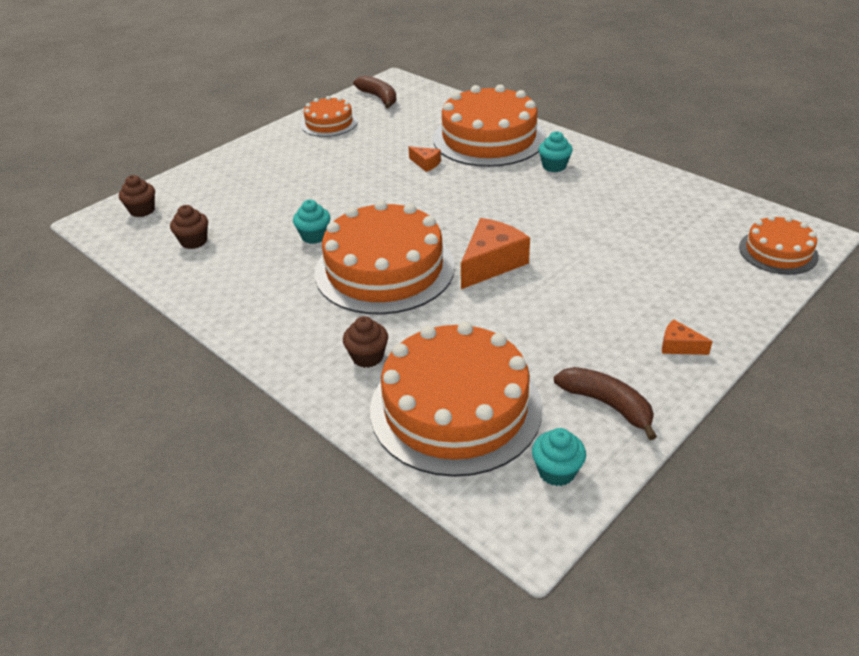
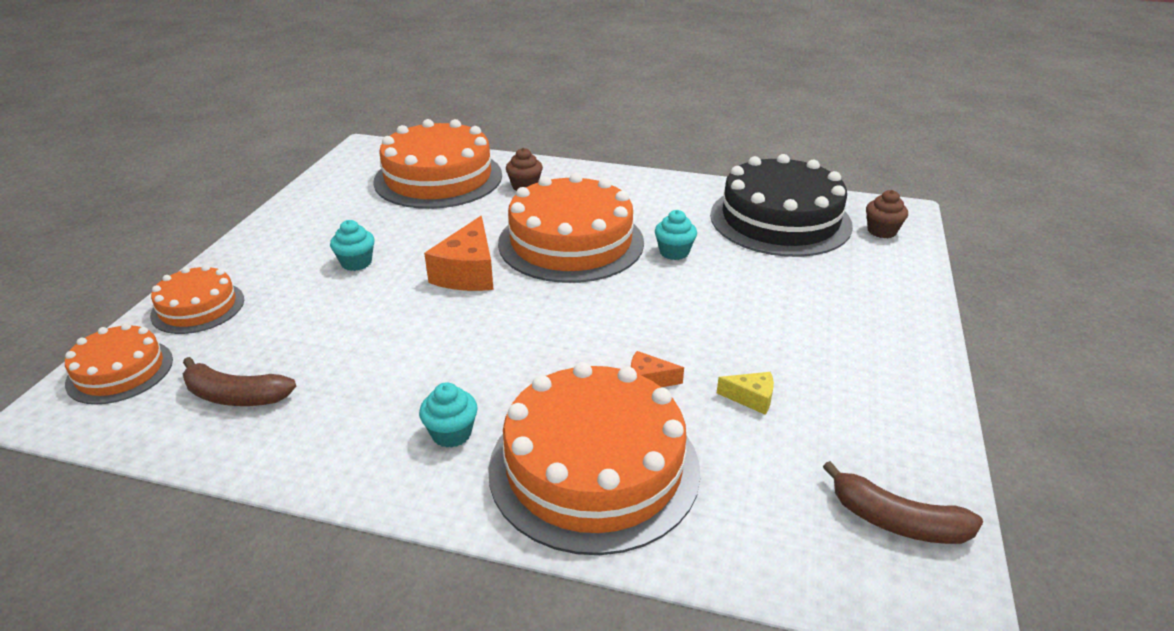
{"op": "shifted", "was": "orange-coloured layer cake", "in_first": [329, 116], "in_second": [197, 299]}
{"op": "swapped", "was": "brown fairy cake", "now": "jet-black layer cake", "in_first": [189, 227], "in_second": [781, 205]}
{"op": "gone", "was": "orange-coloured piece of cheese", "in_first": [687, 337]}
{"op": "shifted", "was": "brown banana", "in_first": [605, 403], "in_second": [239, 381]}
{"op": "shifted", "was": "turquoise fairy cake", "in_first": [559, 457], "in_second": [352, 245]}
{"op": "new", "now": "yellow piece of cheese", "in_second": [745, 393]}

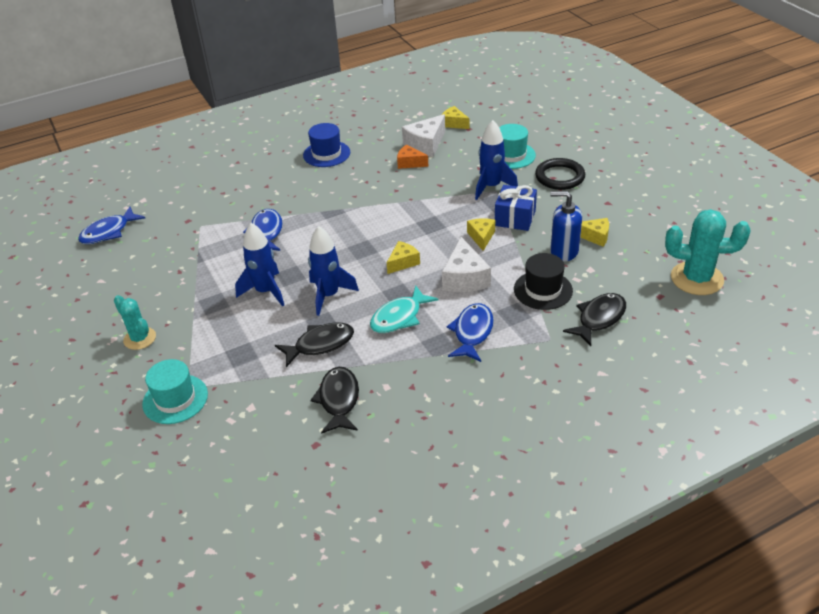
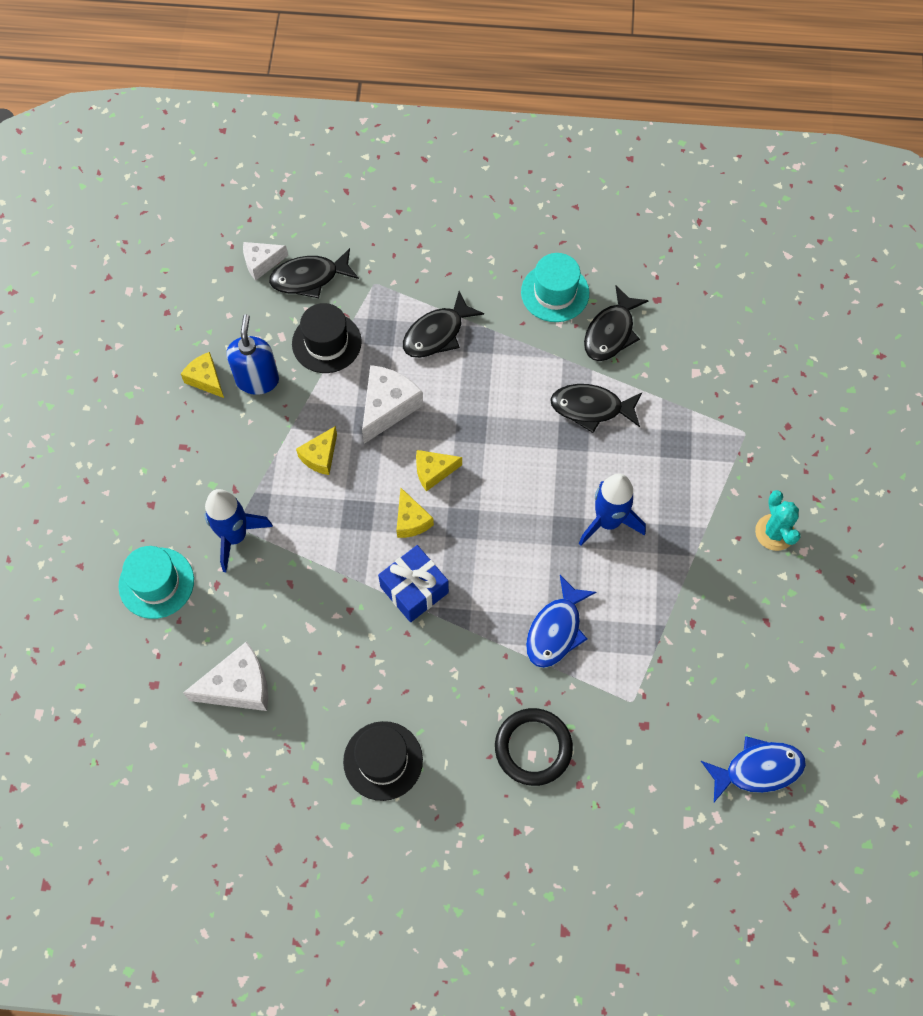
{"op": "shifted", "was": "yellow piece of cheese", "in_first": [455, 117], "in_second": [415, 513]}
{"op": "repainted", "was": "blue top hat", "now": "jet-black top hat", "in_first": [326, 145], "in_second": [383, 761]}
{"op": "gone", "was": "orange-coloured piece of cheese", "in_first": [412, 156]}
{"op": "shifted", "was": "jet-black torus", "in_first": [560, 174], "in_second": [534, 747]}
{"op": "shifted", "was": "blue gift", "in_first": [516, 208], "in_second": [413, 583]}
{"op": "rotated", "was": "blue soap pump", "in_first": [566, 226], "in_second": [252, 354], "clockwise": -135}
{"op": "gone", "was": "turquoise saguaro cactus", "in_first": [708, 252]}
{"op": "gone", "was": "blue toy rocket", "in_first": [333, 271]}
{"op": "gone", "was": "turquoise fish", "in_first": [404, 309]}
{"op": "repainted", "was": "blue fish", "now": "jet-black fish", "in_first": [470, 332], "in_second": [443, 324]}
{"op": "shifted", "was": "turquoise top hat", "in_first": [175, 391], "in_second": [555, 287]}
{"op": "new", "now": "white piece of cheese", "in_second": [265, 261]}

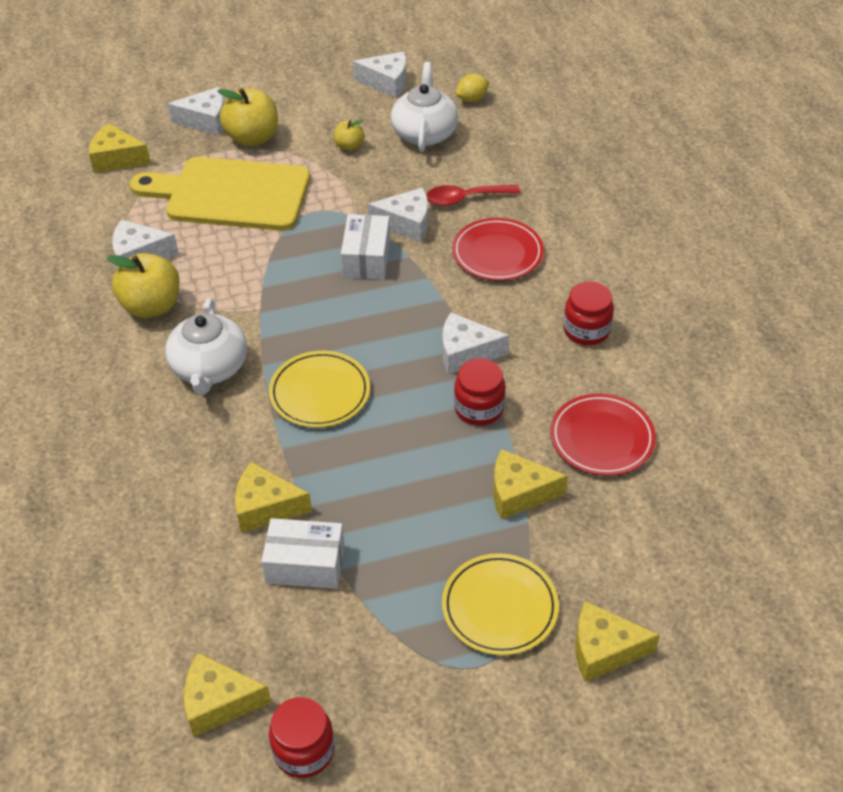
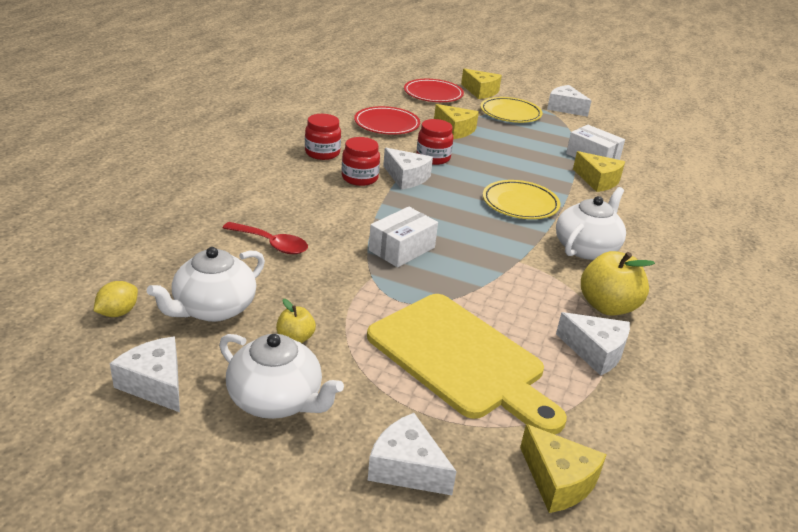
{"op": "rotated", "was": "yellow toy lemon", "in_first": [472, 88], "in_second": [115, 299], "clockwise": -60}
{"op": "gone", "was": "yellow apple fruit", "in_first": [248, 117]}
{"op": "shifted", "was": "white piece of cheese", "in_first": [398, 215], "in_second": [569, 101]}
{"op": "shifted", "was": "scarlet dinner plate", "in_first": [498, 249], "in_second": [434, 90]}
{"op": "gone", "was": "yellow piece of cheese", "in_first": [227, 695]}
{"op": "shifted", "was": "scarlet jar", "in_first": [301, 737], "in_second": [361, 161]}
{"op": "new", "now": "white teapot", "in_second": [281, 376]}

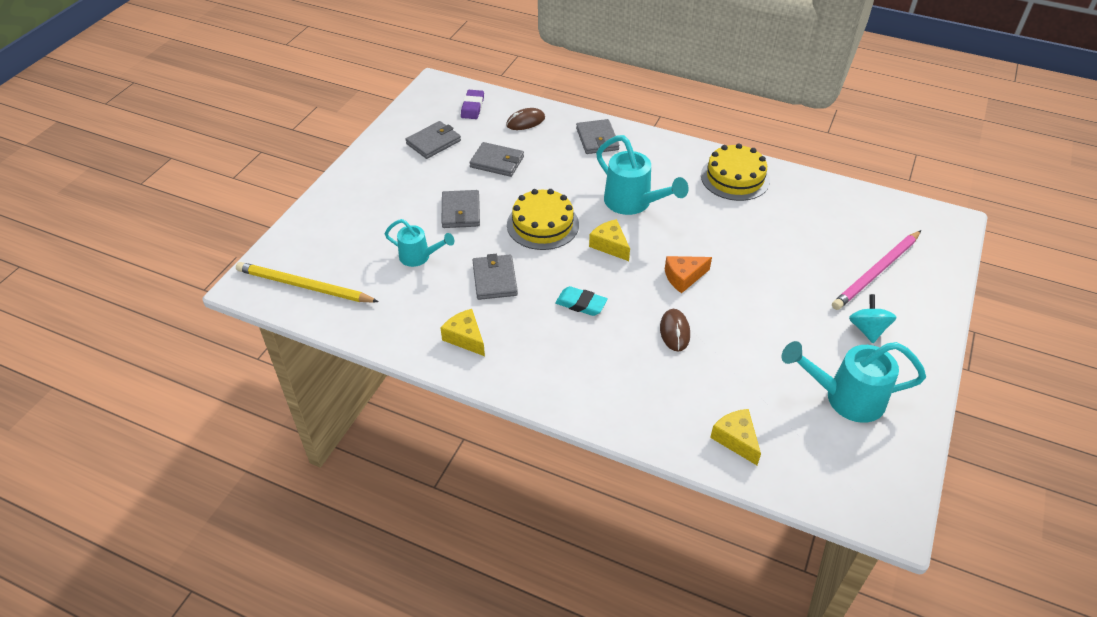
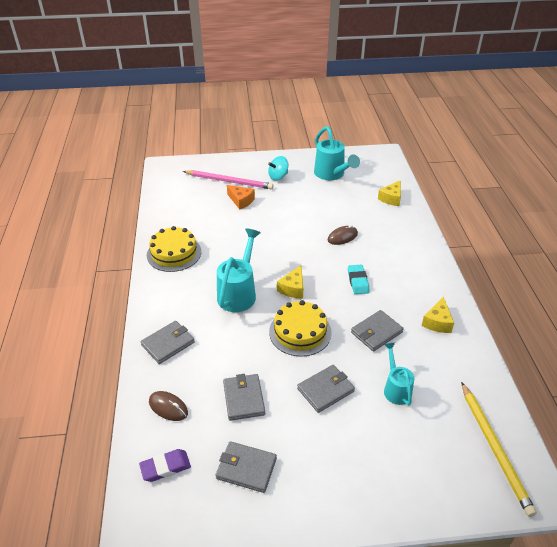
{"op": "shifted", "was": "orange-coloured piece of cheese", "in_first": [688, 274], "in_second": [241, 197]}

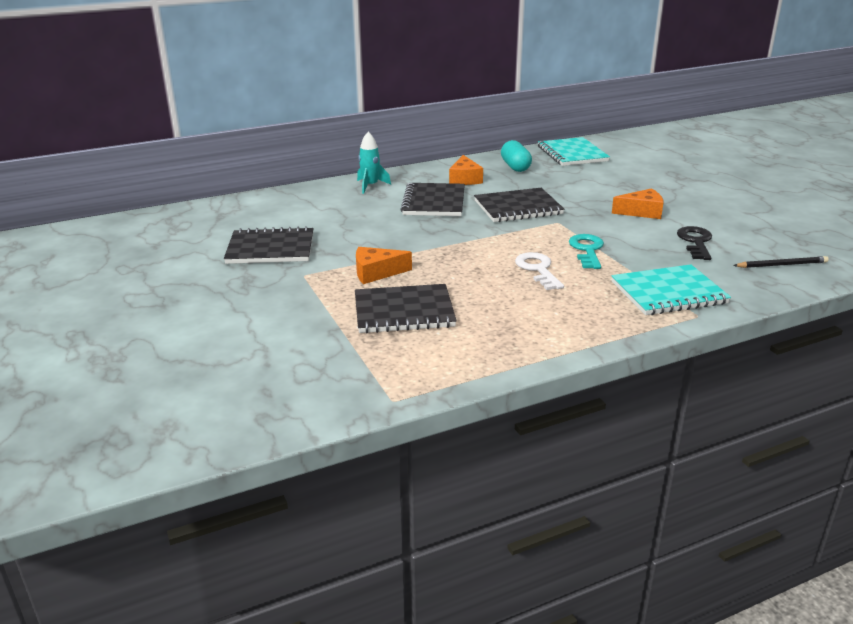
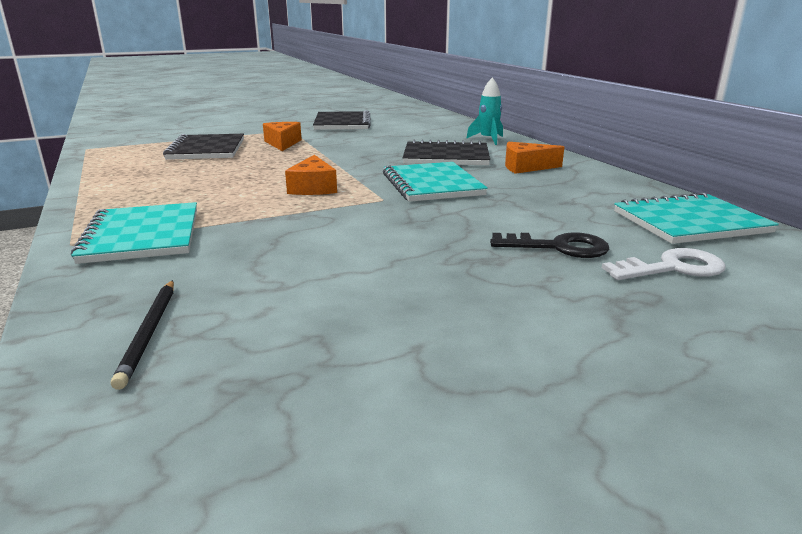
{"op": "gone", "was": "turquoise capsule", "in_first": [516, 156]}
{"op": "repainted", "was": "jet-black notepad", "now": "turquoise notepad", "in_first": [519, 205], "in_second": [435, 182]}
{"op": "shifted", "was": "orange-coloured piece of cheese", "in_first": [638, 203], "in_second": [311, 175]}
{"op": "shifted", "was": "jet-black latchkey", "in_first": [694, 243], "in_second": [549, 245]}
{"op": "gone", "was": "turquoise latchkey", "in_first": [586, 251]}
{"op": "shifted", "was": "white latchkey", "in_first": [539, 271], "in_second": [664, 264]}

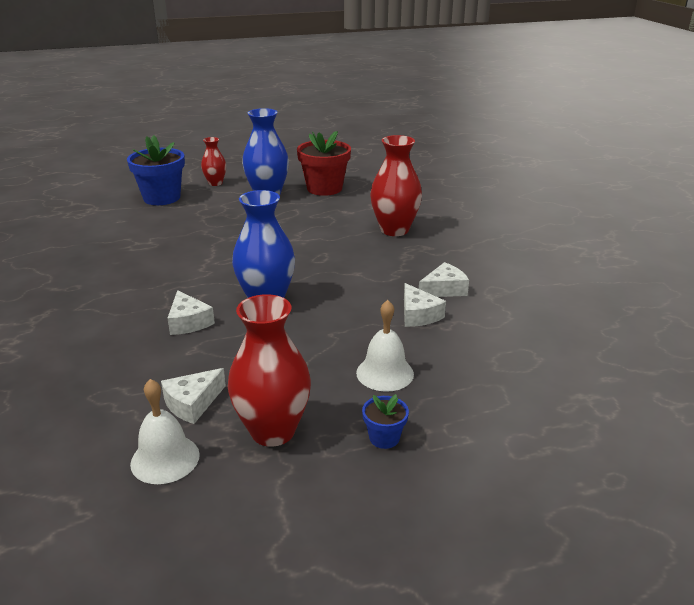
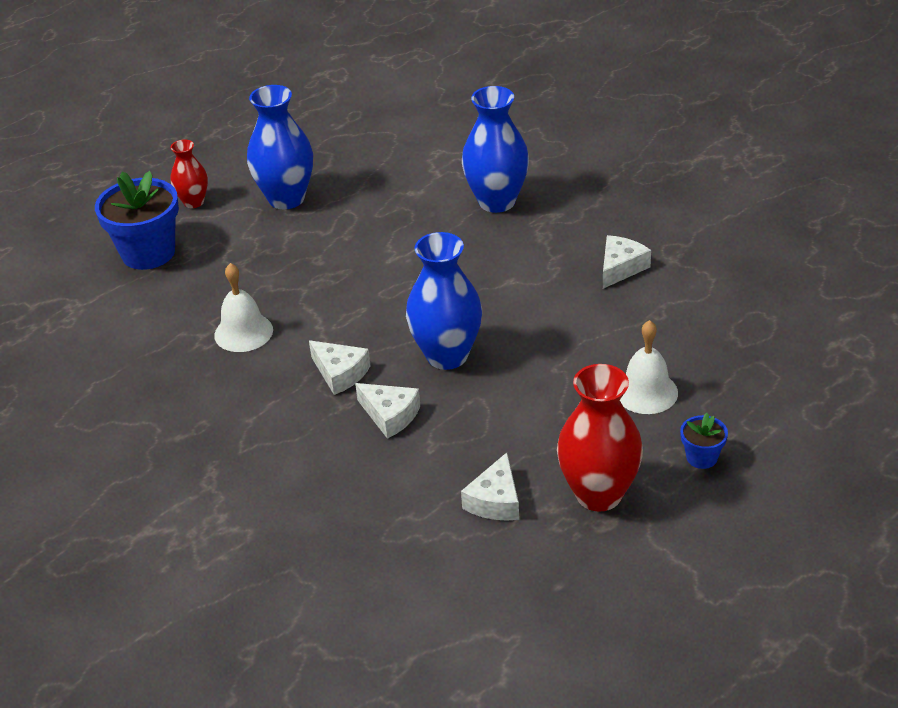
{"op": "gone", "was": "scarlet flower pot", "in_first": [324, 163]}
{"op": "repainted", "was": "scarlet tall vase", "now": "blue tall vase", "in_first": [396, 185], "in_second": [495, 149]}
{"op": "shifted", "was": "white piece of cheese", "in_first": [425, 305], "in_second": [339, 367]}
{"op": "shifted", "was": "white school bell", "in_first": [165, 431], "in_second": [243, 307]}

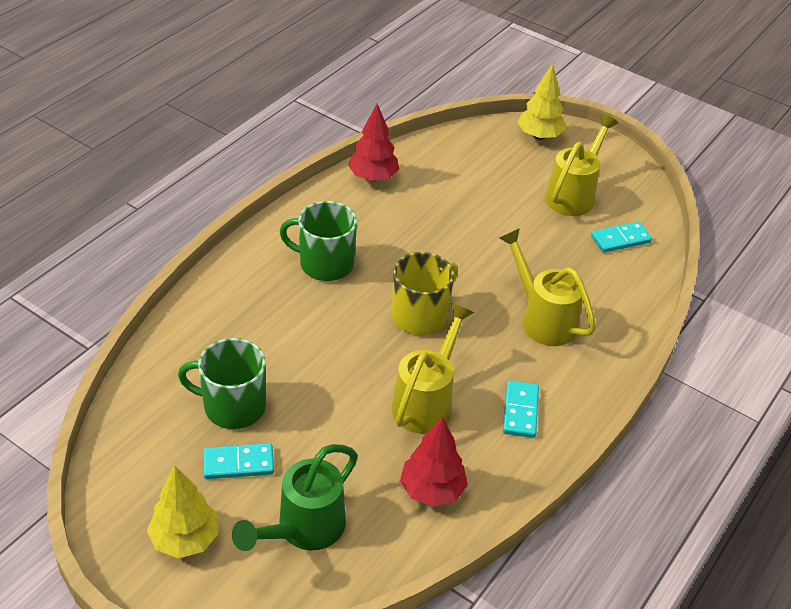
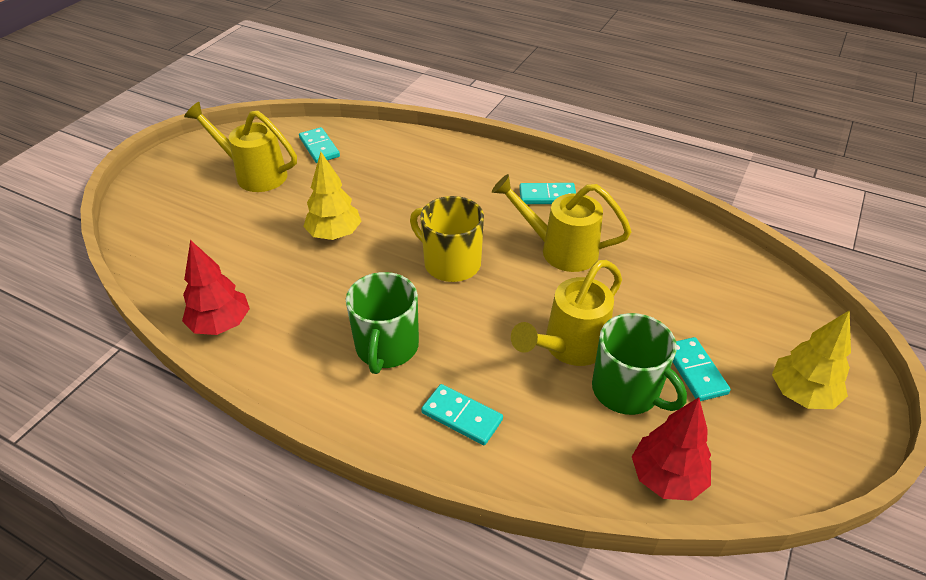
{"op": "shifted", "was": "yellow toy tree", "in_first": [541, 102], "in_second": [332, 196]}
{"op": "shifted", "was": "yellow sprinkling can", "in_first": [547, 287], "in_second": [566, 313]}
{"op": "rotated", "was": "emerald coffee mug", "in_first": [222, 383], "in_second": [639, 364], "clockwise": -45}
{"op": "shifted", "was": "scarlet toy tree", "in_first": [434, 461], "in_second": [671, 449]}
{"op": "gone", "was": "emerald sprinkling can", "in_first": [295, 497]}
{"op": "new", "now": "turquoise domino piece", "in_second": [462, 414]}

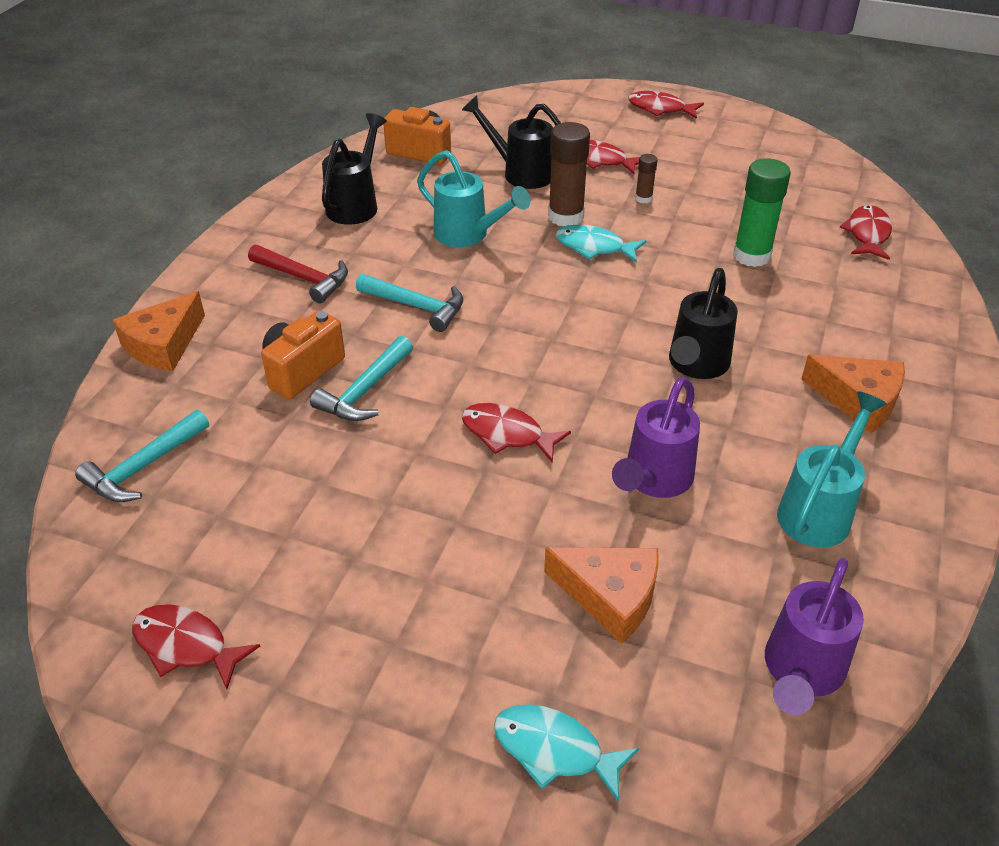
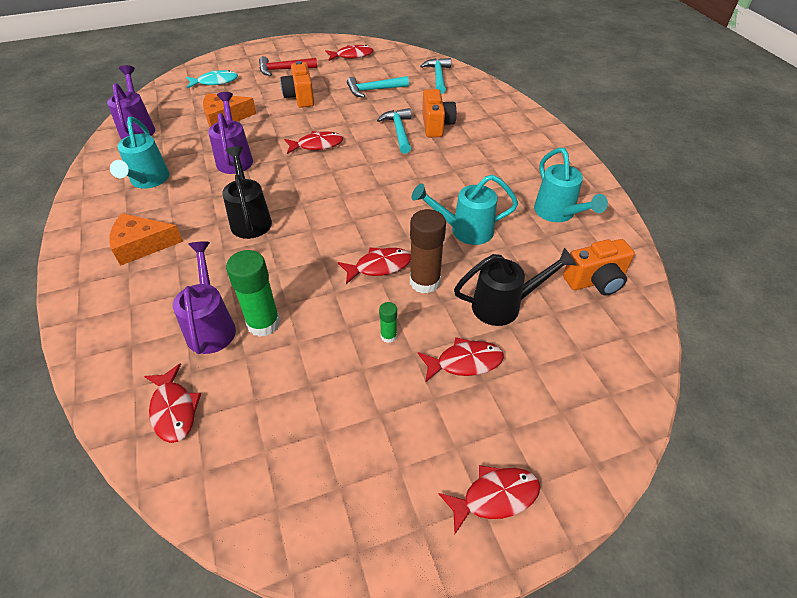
{"op": "repainted", "was": "jet-black sprinkling can", "now": "turquoise sprinkling can", "in_first": [354, 169], "in_second": [571, 185]}
{"op": "repainted", "was": "brown glue", "now": "emerald glue", "in_first": [646, 178], "in_second": [388, 322]}
{"op": "repainted", "was": "turquoise fish", "now": "scarlet fish", "in_first": [601, 244], "in_second": [374, 266]}
{"op": "shifted", "was": "scarlet claw hammer", "in_first": [298, 273], "in_second": [288, 66]}
{"op": "shifted", "was": "turquoise claw hammer", "in_first": [409, 303], "in_second": [378, 87]}
{"op": "gone", "was": "orange-coloured piece of cheese", "in_first": [159, 331]}
{"op": "new", "now": "orange-coloured photo camera", "in_second": [297, 84]}
{"op": "new", "now": "violet sprinkling can", "in_second": [204, 297]}

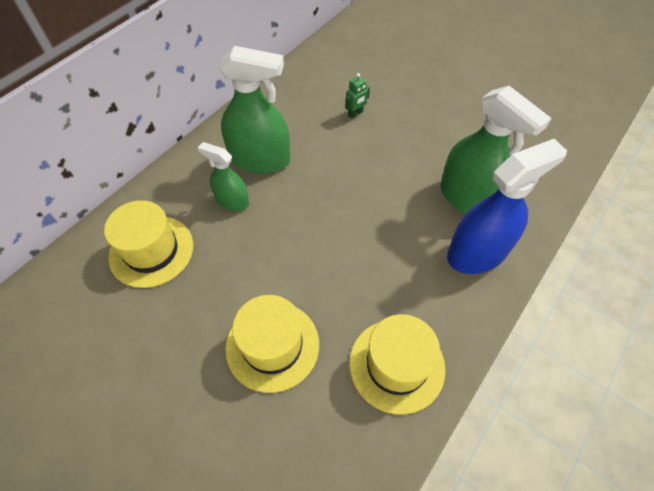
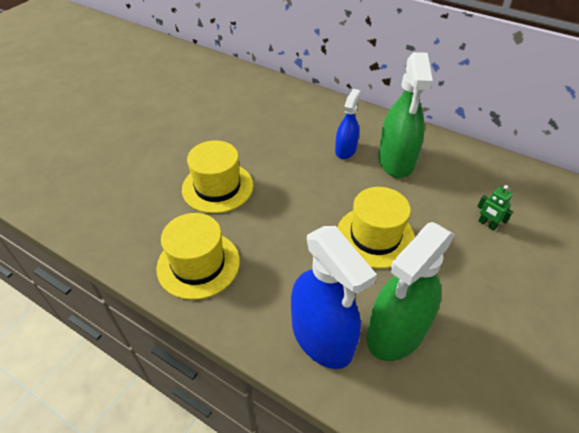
{"op": "repainted", "was": "emerald spray cleaner", "now": "blue spray cleaner", "in_first": [223, 176], "in_second": [348, 124]}
{"op": "shifted", "was": "yellow top hat", "in_first": [148, 244], "in_second": [376, 227]}

